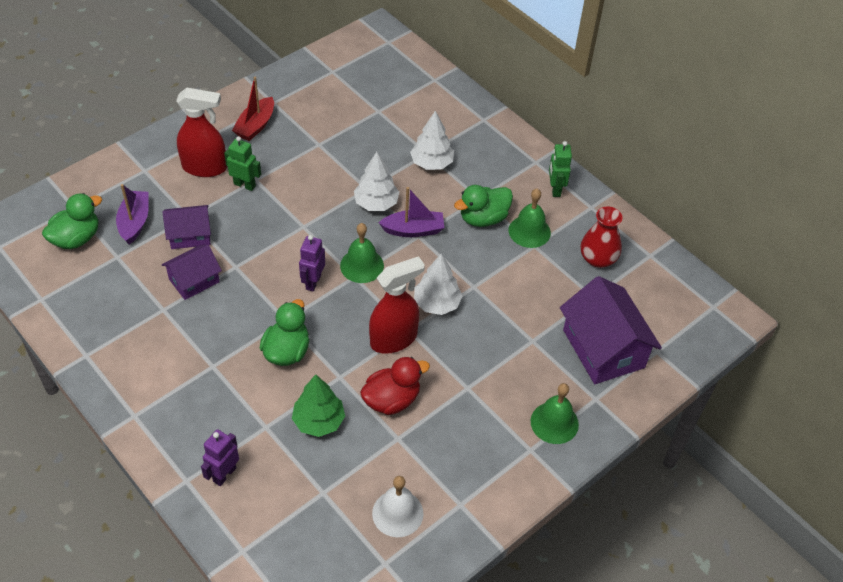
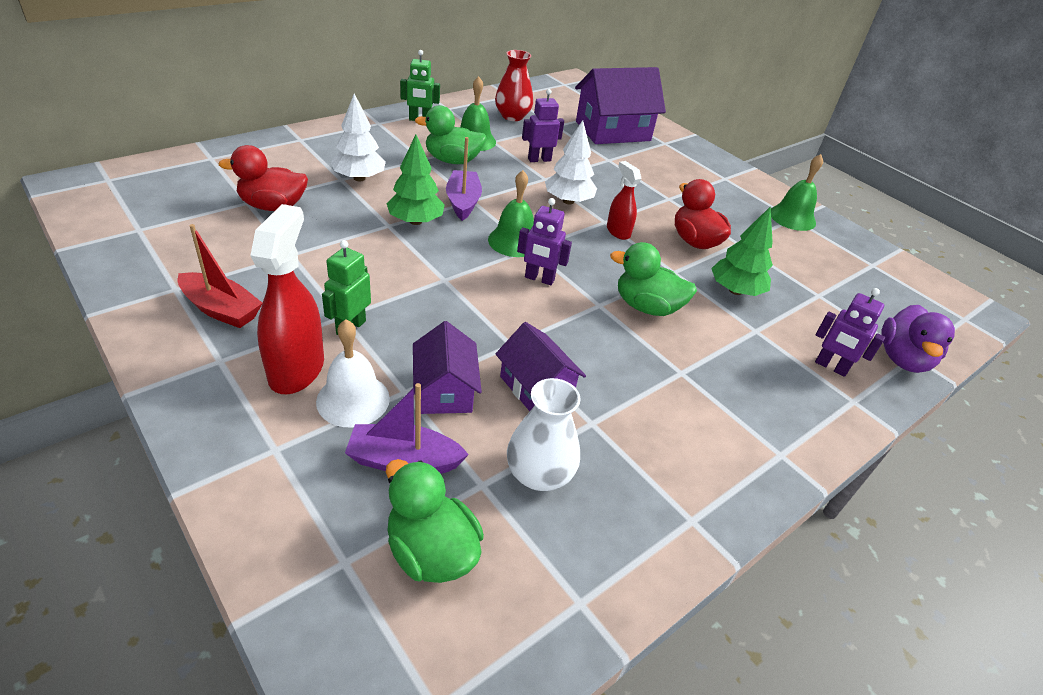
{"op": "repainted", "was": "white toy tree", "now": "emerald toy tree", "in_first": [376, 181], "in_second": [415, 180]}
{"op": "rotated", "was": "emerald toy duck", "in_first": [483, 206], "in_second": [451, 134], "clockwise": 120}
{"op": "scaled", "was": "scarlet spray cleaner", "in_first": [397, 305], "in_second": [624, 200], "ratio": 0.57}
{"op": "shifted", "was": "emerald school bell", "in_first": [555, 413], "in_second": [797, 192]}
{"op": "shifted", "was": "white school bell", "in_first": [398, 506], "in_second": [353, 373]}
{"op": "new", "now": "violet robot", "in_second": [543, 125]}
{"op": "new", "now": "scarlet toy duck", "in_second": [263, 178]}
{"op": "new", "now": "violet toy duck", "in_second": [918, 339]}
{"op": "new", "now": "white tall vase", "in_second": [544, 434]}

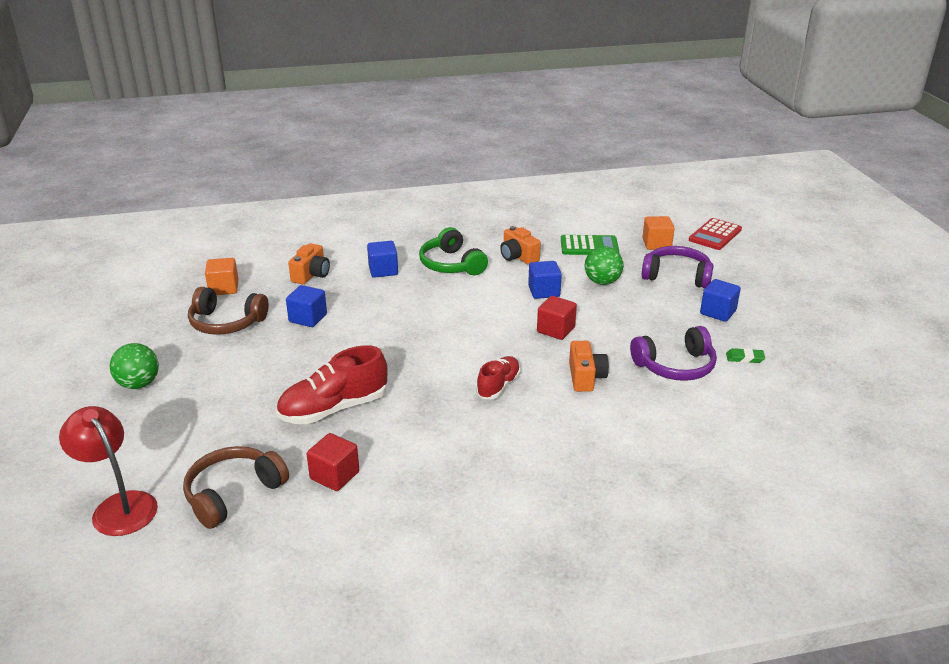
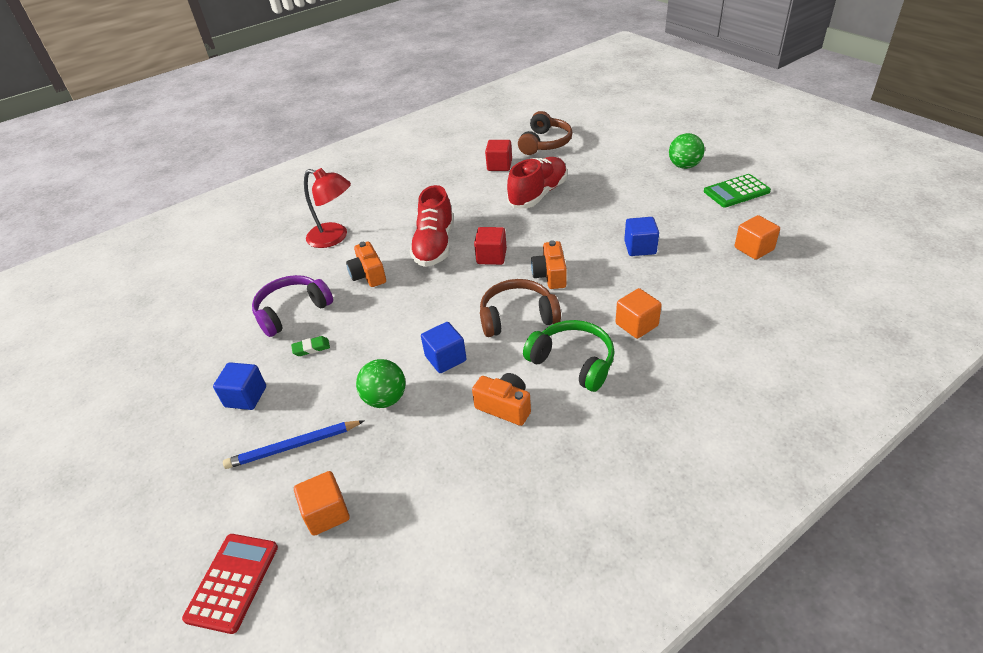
{"op": "shifted", "was": "emerald pocket calculator", "in_first": [590, 245], "in_second": [737, 191]}
{"op": "repainted", "was": "blue cube", "now": "orange-coloured cube", "in_first": [382, 259], "in_second": [638, 313]}
{"op": "shifted", "was": "orange-coloured photo camera", "in_first": [309, 263], "in_second": [549, 264]}
{"op": "swapped", "was": "violet headset", "now": "blue lead pencil", "in_first": [677, 267], "in_second": [293, 444]}
{"op": "shifted", "was": "brown headset", "in_first": [228, 311], "in_second": [520, 308]}
{"op": "shifted", "was": "scarlet cube", "in_first": [557, 318], "in_second": [490, 246]}
{"op": "shifted", "was": "emerald pencil eraser", "in_first": [745, 355], "in_second": [310, 346]}
{"op": "scaled", "was": "scarlet lace-up shoe", "in_first": [498, 377], "in_second": [432, 226], "ratio": 1.65}
{"op": "shifted", "was": "scarlet desk lamp", "in_first": [108, 471], "in_second": [327, 208]}

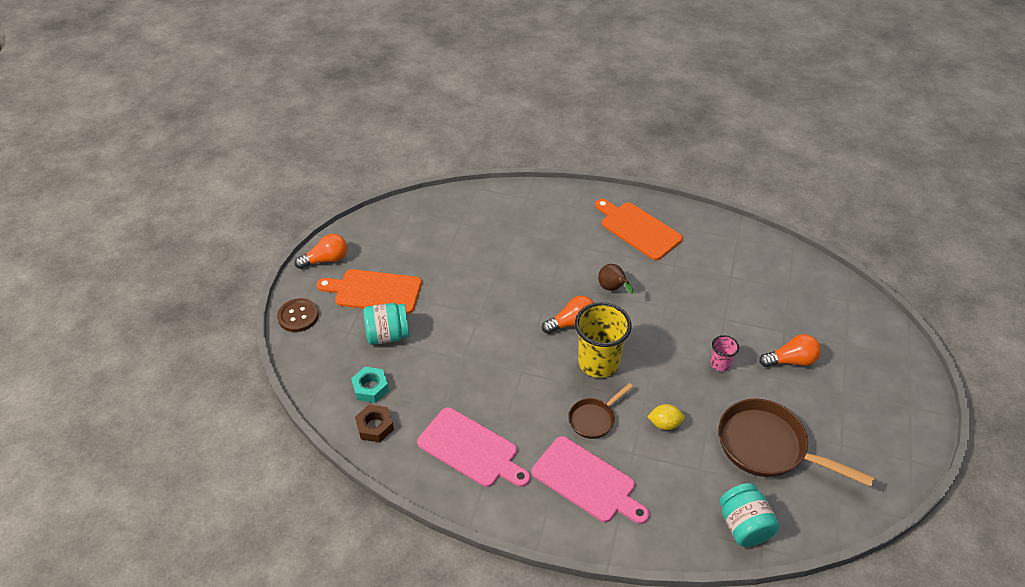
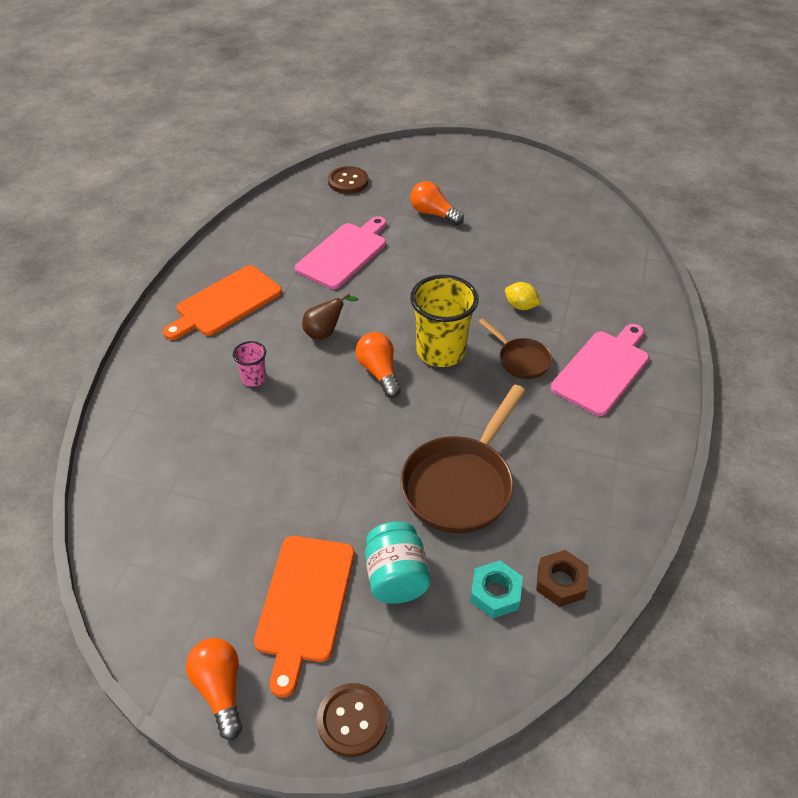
{"op": "rotated", "was": "orange-coloured bulb", "in_first": [790, 350], "in_second": [437, 203], "clockwise": -45}
{"op": "shifted", "was": "rosy tumbler", "in_first": [724, 353], "in_second": [249, 364]}
{"op": "shifted", "was": "brown skillet", "in_first": [797, 443], "in_second": [462, 458]}
{"op": "rotated", "was": "yellow toy lemon", "in_first": [666, 417], "in_second": [523, 296], "clockwise": -60}
{"op": "shifted", "was": "rosy cutting board", "in_first": [473, 447], "in_second": [340, 252]}
{"op": "gone", "was": "turquoise jar", "in_first": [750, 515]}
{"op": "new", "now": "brown sewing button", "in_second": [348, 180]}

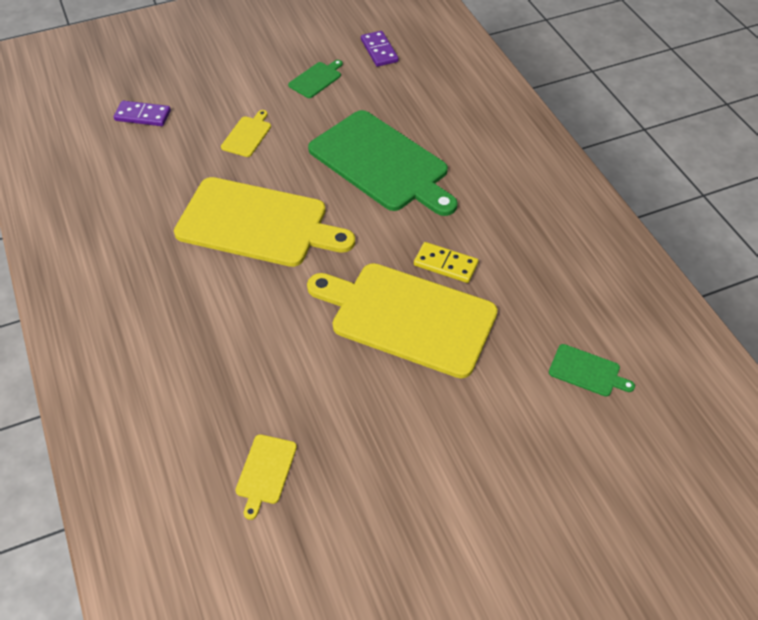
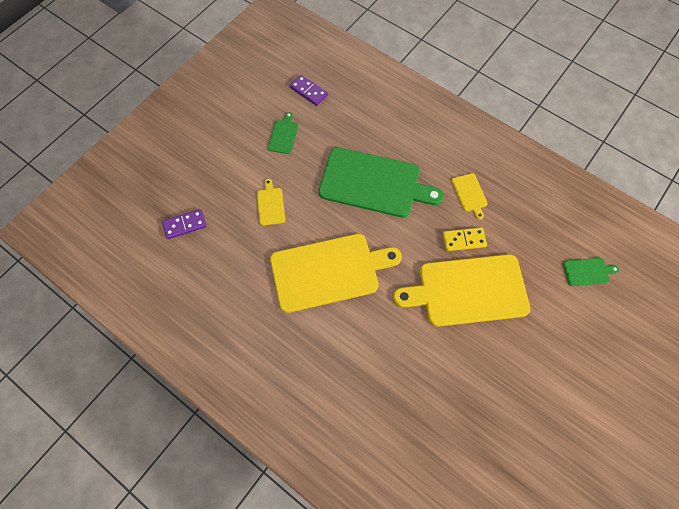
{"op": "shifted", "was": "yellow cutting board", "in_first": [266, 477], "in_second": [470, 196]}

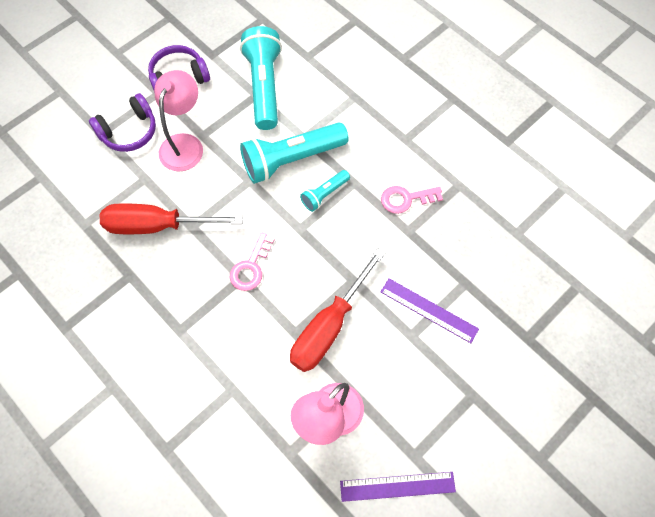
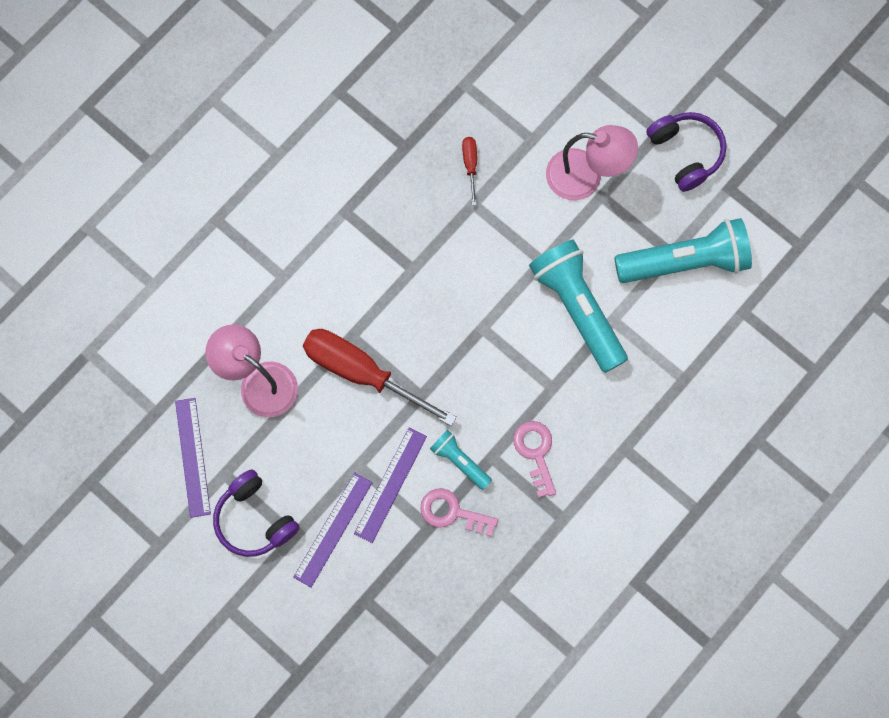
{"op": "shifted", "was": "violet headset", "in_first": [122, 122], "in_second": [256, 513]}
{"op": "shifted", "was": "turquoise torch", "in_first": [325, 191], "in_second": [461, 460]}
{"op": "scaled", "was": "scarlet screwdriver", "in_first": [171, 218], "in_second": [469, 171], "ratio": 0.44}
{"op": "shifted", "was": "rosy latchkey", "in_first": [252, 262], "in_second": [459, 512]}
{"op": "new", "now": "violet ruler", "in_second": [333, 530]}

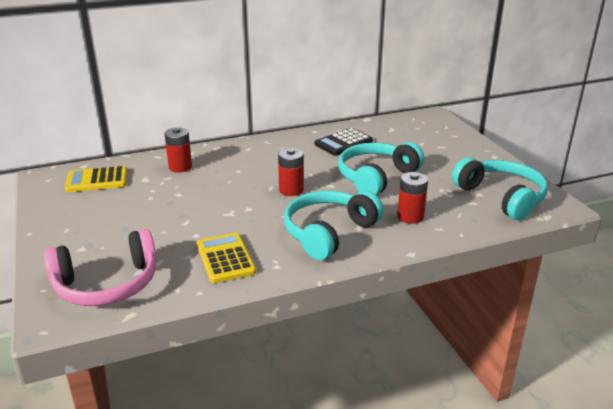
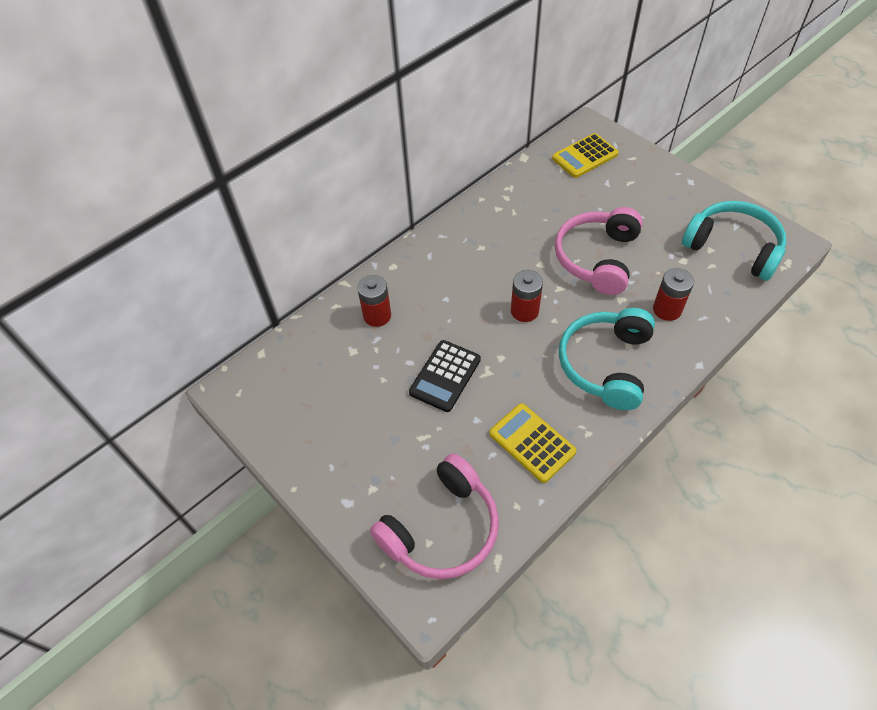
{"op": "shifted", "was": "jet-black pocket calculator", "in_first": [344, 142], "in_second": [445, 376]}
{"op": "repainted", "was": "turquoise headset", "now": "rosy headset", "in_first": [381, 168], "in_second": [599, 251]}
{"op": "shifted", "was": "yellow pocket calculator", "in_first": [96, 179], "in_second": [585, 155]}

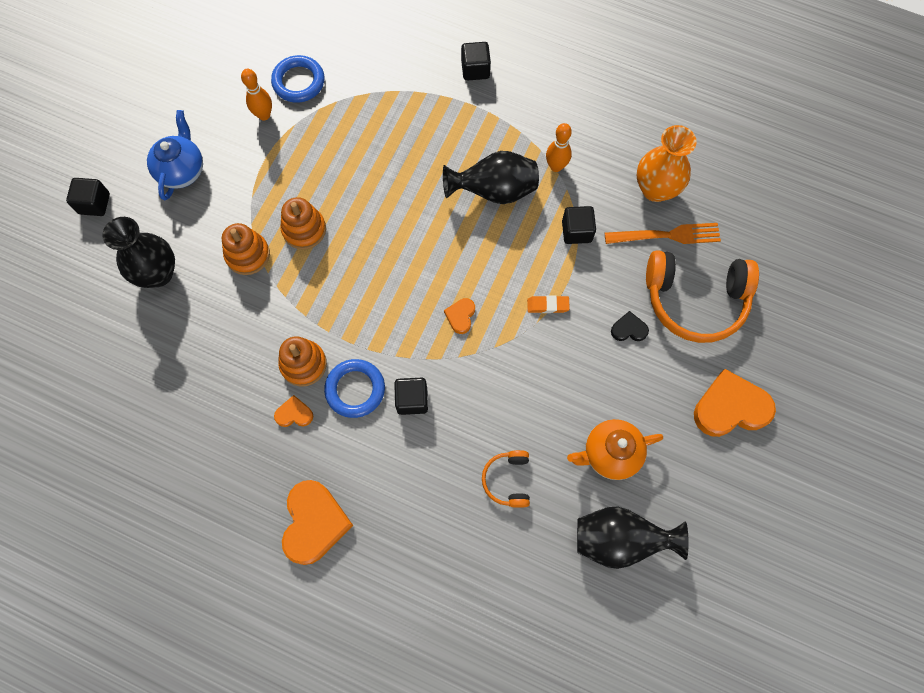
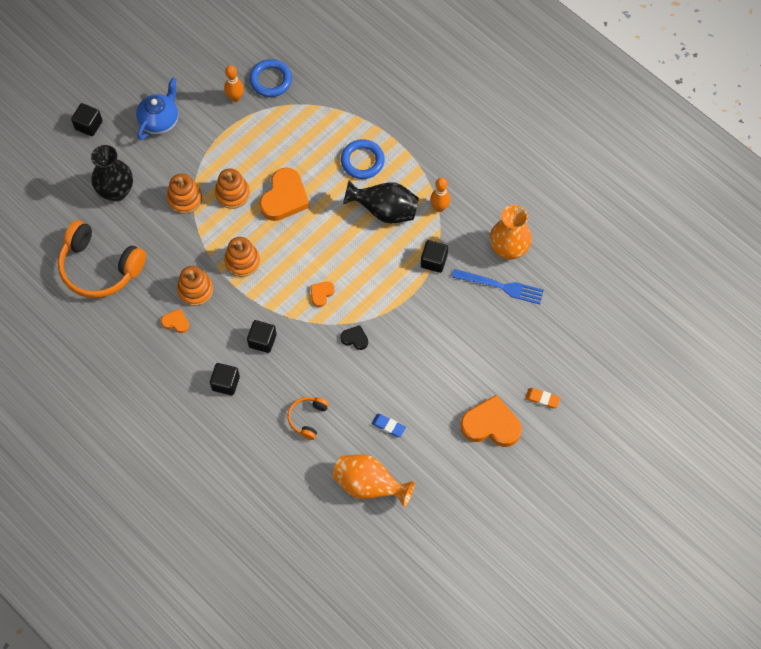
{"op": "shifted", "was": "jet-black cube", "in_first": [476, 61], "in_second": [225, 379]}
{"op": "repainted", "was": "orange-coloured table fork", "now": "blue table fork", "in_first": [663, 233], "in_second": [498, 286]}
{"op": "shifted", "was": "orange-coloured headset", "in_first": [702, 296], "in_second": [102, 259]}
{"op": "shifted", "was": "orange-coloured pencil eraser", "in_first": [548, 304], "in_second": [542, 398]}
{"op": "shifted", "was": "jet-black love heart", "in_first": [630, 326], "in_second": [354, 337]}
{"op": "shifted", "was": "blue torus", "in_first": [354, 388], "in_second": [363, 159]}
{"op": "swapped", "was": "orange-coloured teapot", "now": "blue pencil eraser", "in_first": [615, 449], "in_second": [388, 425]}
{"op": "shifted", "was": "orange-coloured love heart", "in_first": [317, 522], "in_second": [284, 194]}
{"op": "repainted", "was": "jet-black tall vase", "now": "orange-coloured tall vase", "in_first": [633, 537], "in_second": [374, 480]}
{"op": "new", "now": "orange-coloured stacking toy", "in_second": [242, 257]}

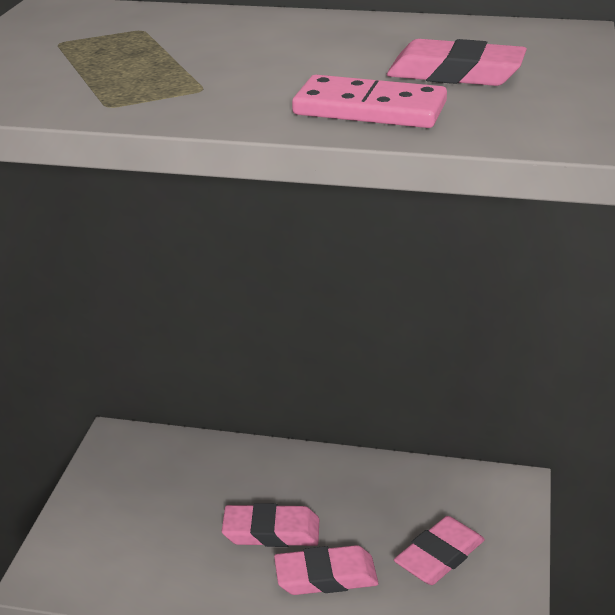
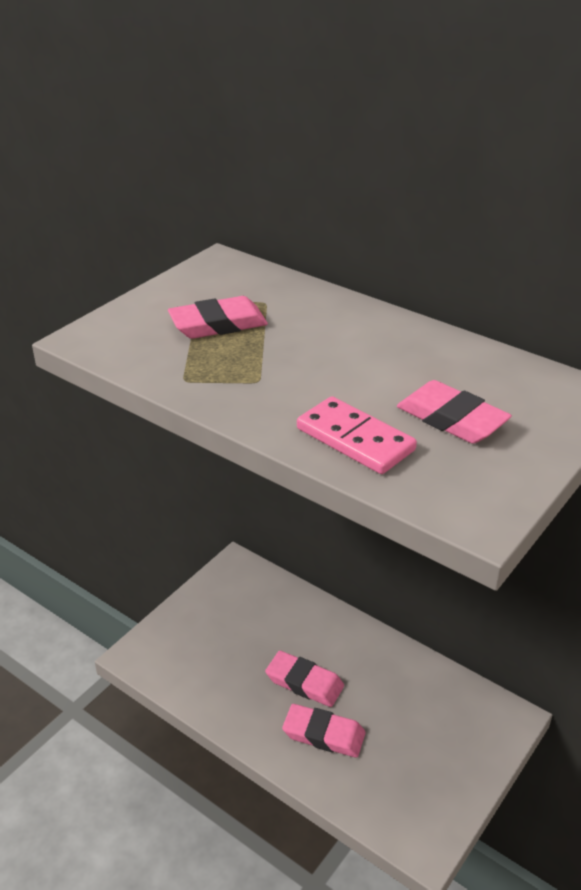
{"op": "shifted", "was": "rosy pencil eraser", "in_first": [439, 550], "in_second": [218, 317]}

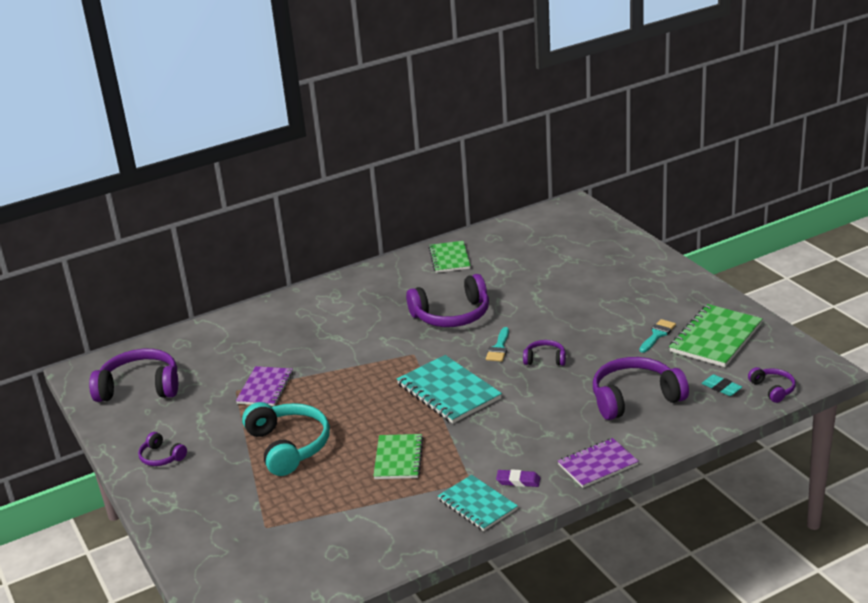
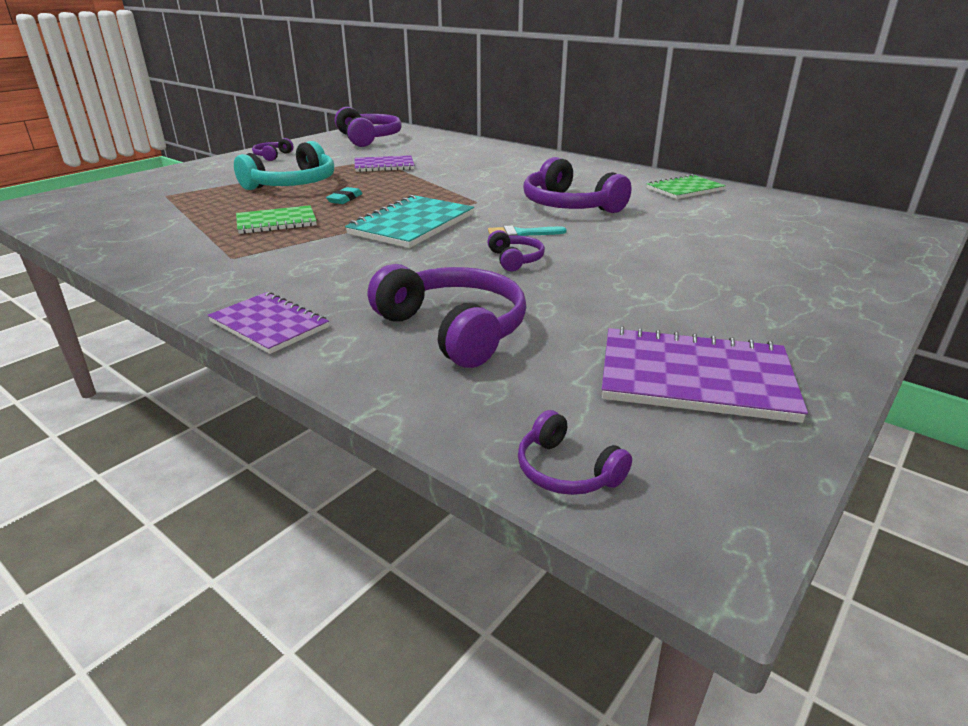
{"op": "repainted", "was": "emerald notepad", "now": "violet notepad", "in_first": [715, 335], "in_second": [705, 374]}
{"op": "gone", "was": "turquoise brush", "in_first": [657, 336]}
{"op": "rotated", "was": "violet headset", "in_first": [772, 385], "in_second": [575, 452], "clockwise": 90}
{"op": "shifted", "was": "turquoise pencil eraser", "in_first": [721, 385], "in_second": [344, 195]}
{"op": "gone", "was": "violet pencil eraser", "in_first": [518, 478]}
{"op": "gone", "was": "turquoise notepad", "in_first": [478, 503]}

